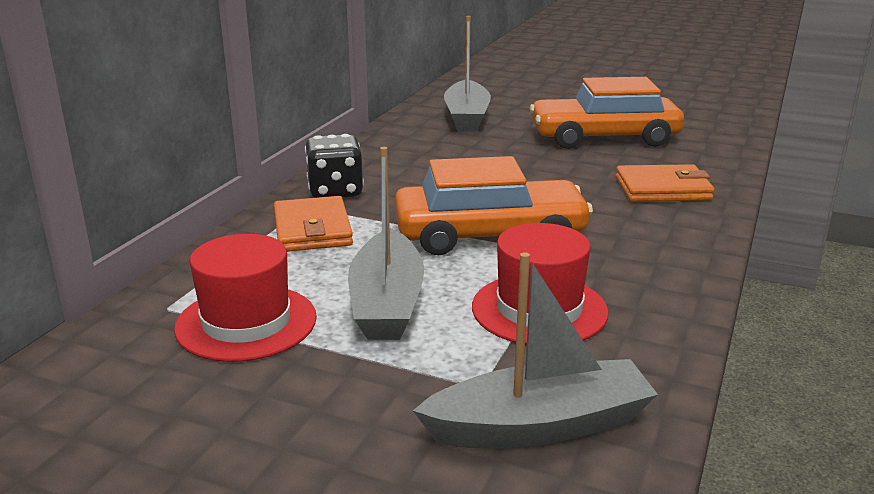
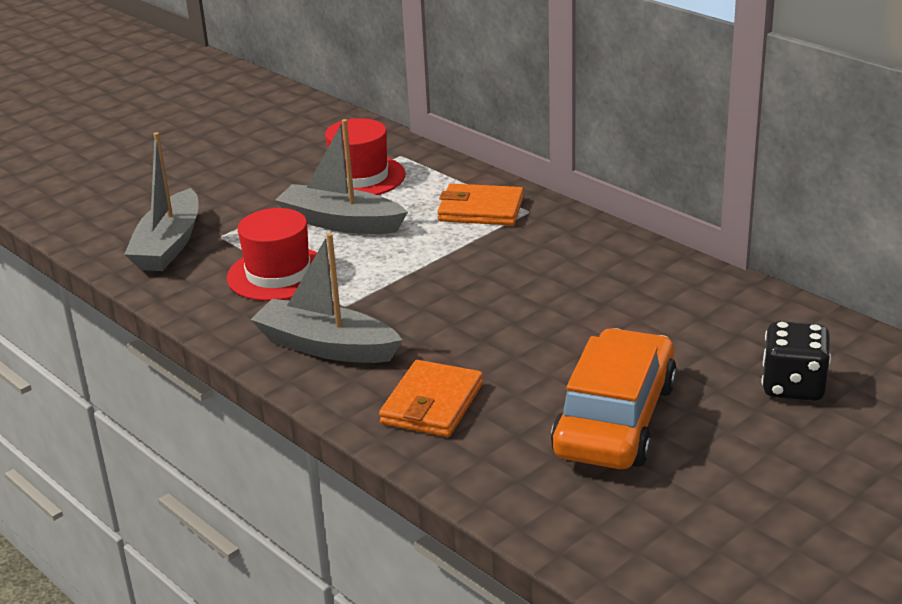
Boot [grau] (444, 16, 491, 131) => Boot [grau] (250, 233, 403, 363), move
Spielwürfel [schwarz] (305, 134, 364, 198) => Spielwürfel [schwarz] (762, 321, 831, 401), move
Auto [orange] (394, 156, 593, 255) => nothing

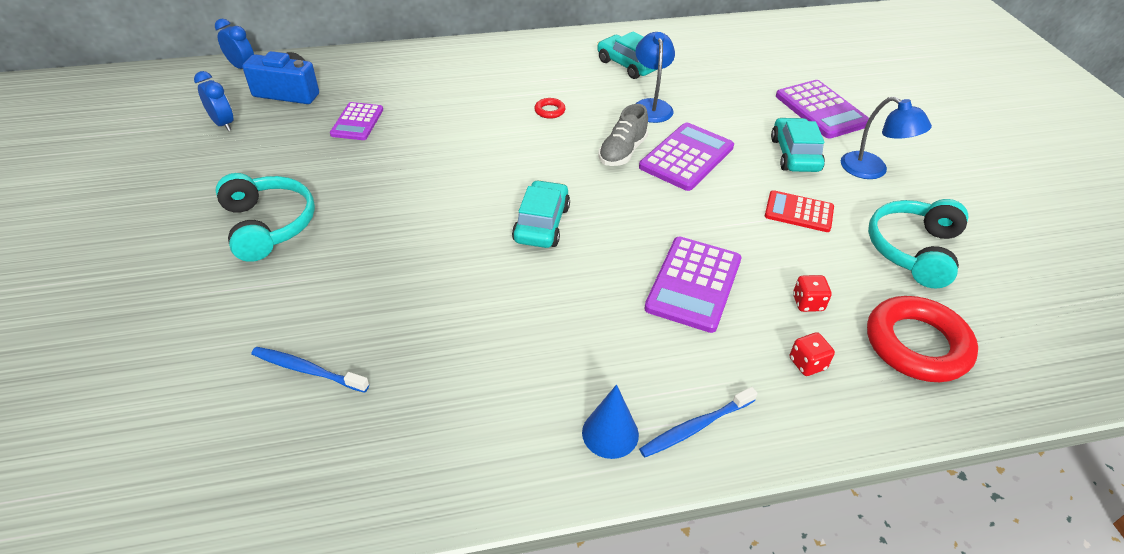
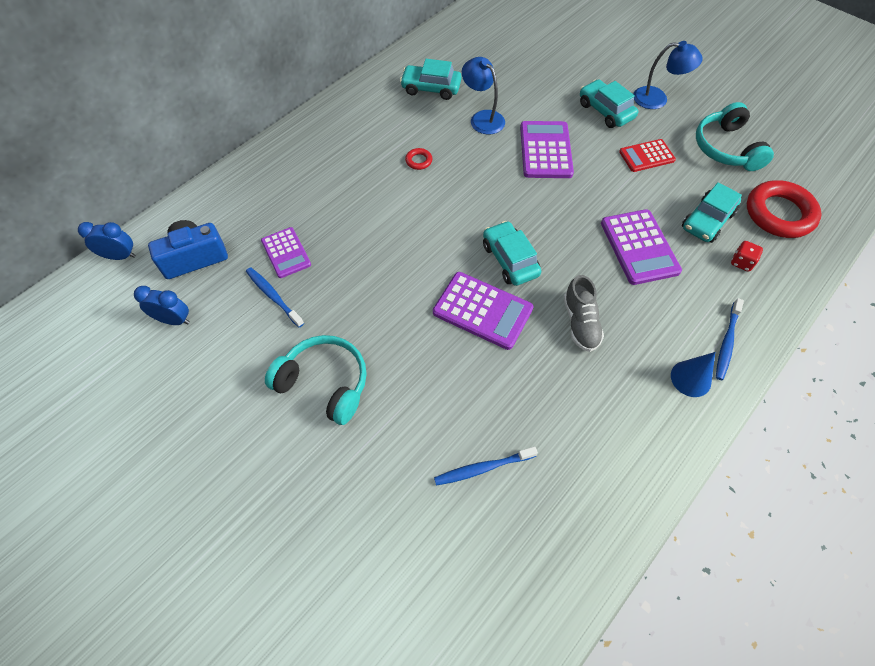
Taschenrechner [lila] (776, 80, 869, 139) => Taschenrechner [lila] (433, 272, 534, 350), move
Schuh [grau] (599, 104, 648, 166) => Schuh [grau] (564, 275, 604, 352), move
Spielwürfel [rot] (793, 275, 832, 312) => Auto [türkis] (682, 182, 742, 243)
nothing => Zahnbürste [blau] (246, 267, 304, 328)

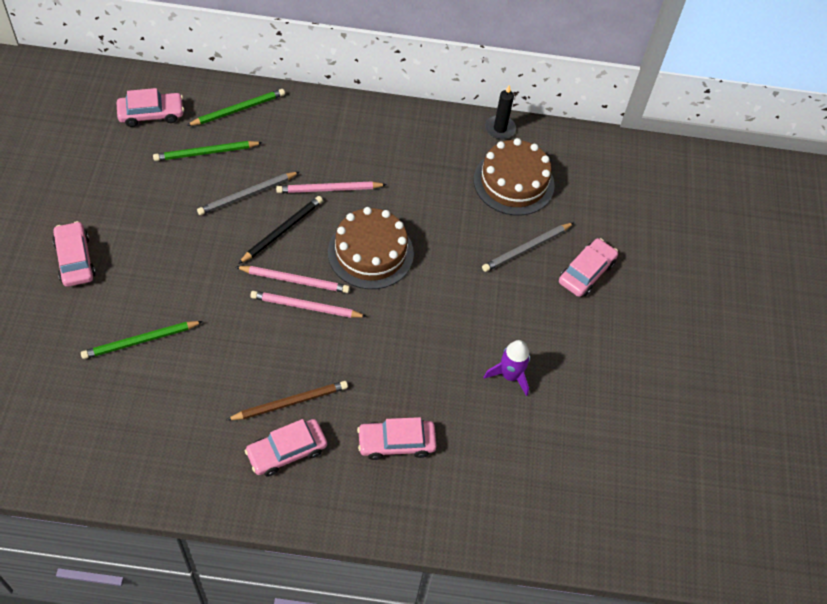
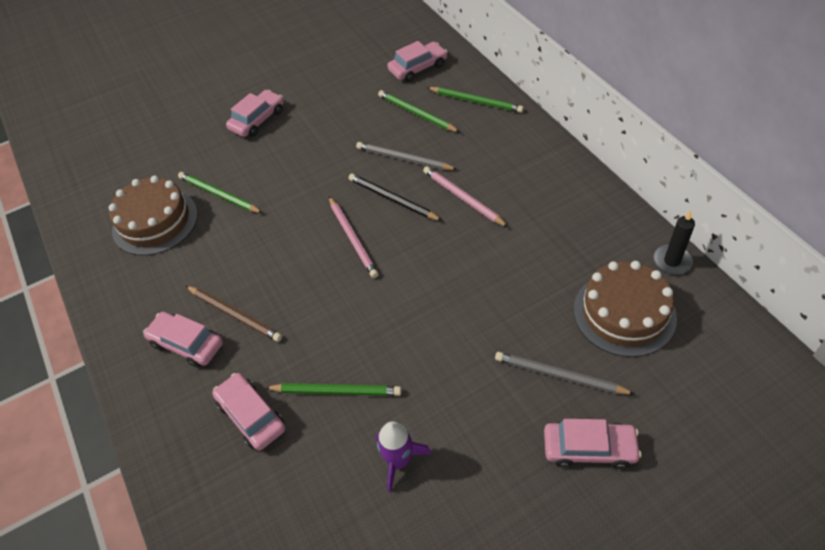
Auto [rosa] (117, 88, 184, 127) => Auto [rosa] (387, 41, 447, 82), 75 degrees counterclockwise
Bleistift [schwarz] (238, 196, 323, 264) => Bleistift [schwarz] (348, 174, 442, 221), 150 degrees counterclockwise
Kuchen [braun] (328, 207, 414, 289) => Kuchen [braun] (109, 176, 198, 256), move
Bleistift [rosa] (250, 291, 367, 318) => nothing
nothing => Bleistift [grün] (265, 383, 402, 396)

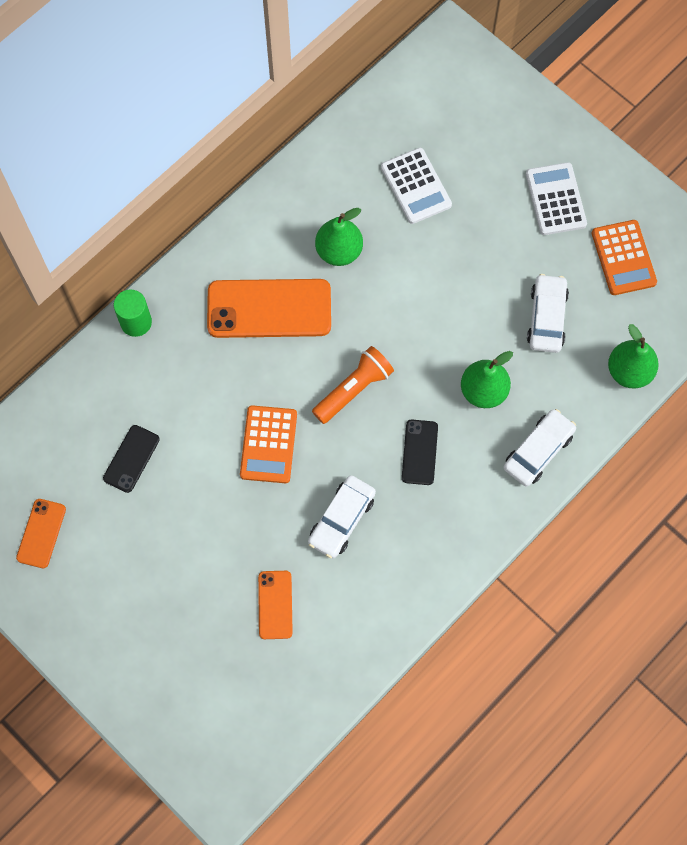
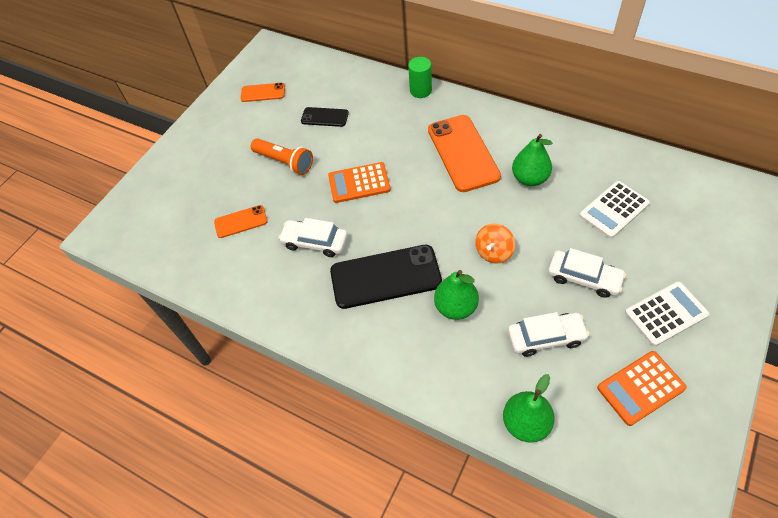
Taschenlampe [orange] (312, 346, 394, 424) => Taschenlampe [orange] (251, 138, 313, 175), move
Auto [weiß] (503, 409, 576, 487) => Auto [weiß] (548, 248, 626, 298), move
Handy [schwarz] (402, 420, 438, 485) => Handy [schwarz] (330, 245, 442, 309), x1.93
nothing => Kreisel [orange] (475, 223, 515, 264)

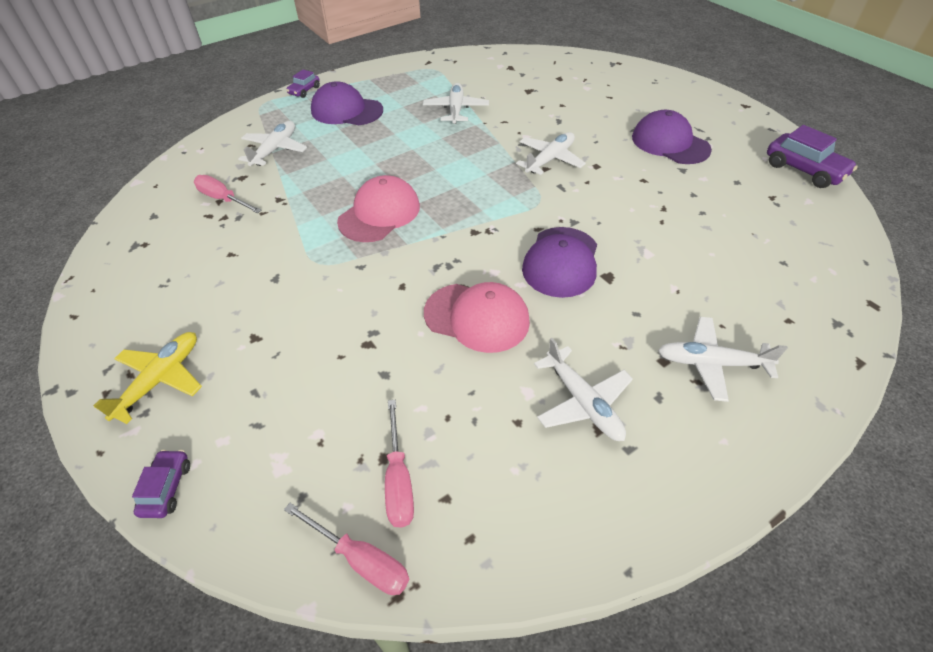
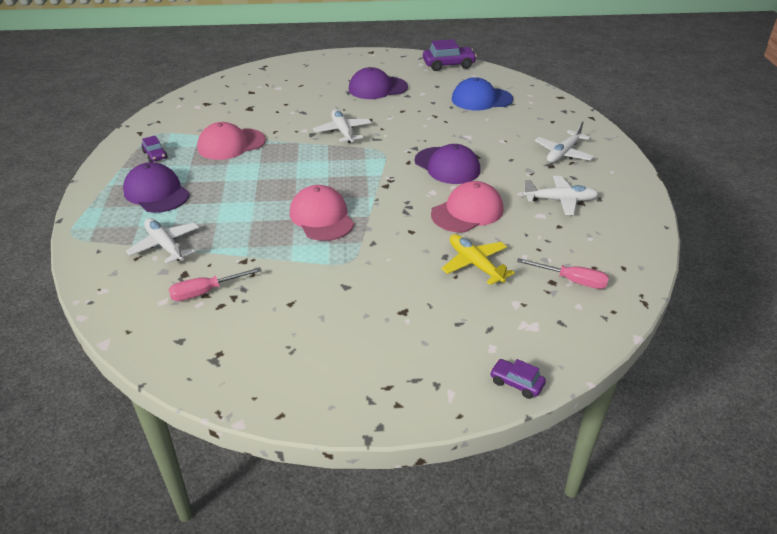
Auto [lila] (286, 70, 320, 98) => Auto [lila] (142, 136, 168, 162), move
Kappe [lila] (311, 81, 383, 125) => Kappe [lila] (123, 162, 190, 213), 90 degrees clockwise
Flugzeug [weiß] (423, 83, 489, 124) => Kappe [rosa] (197, 122, 266, 160)
Flugzeug [gelb] (93, 332, 202, 424) => Flugzeug [gelb] (441, 234, 515, 285), move
Schraubenzieher [rosa] (284, 503, 410, 595) => nothing
nothing => Kappe [blau] (452, 77, 513, 111)

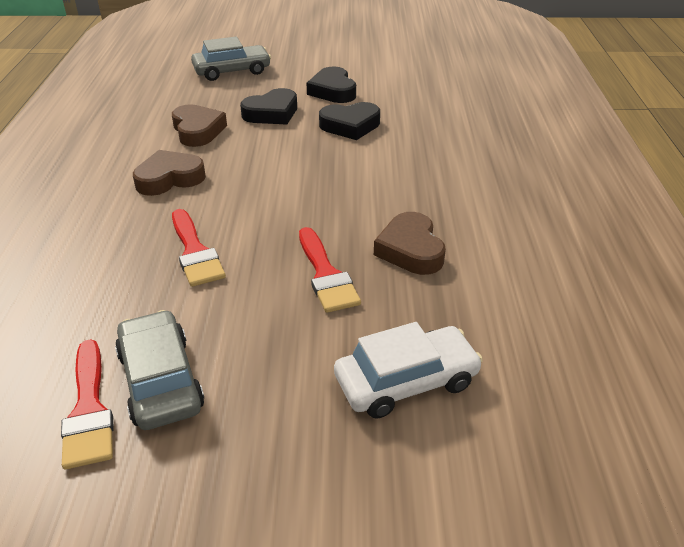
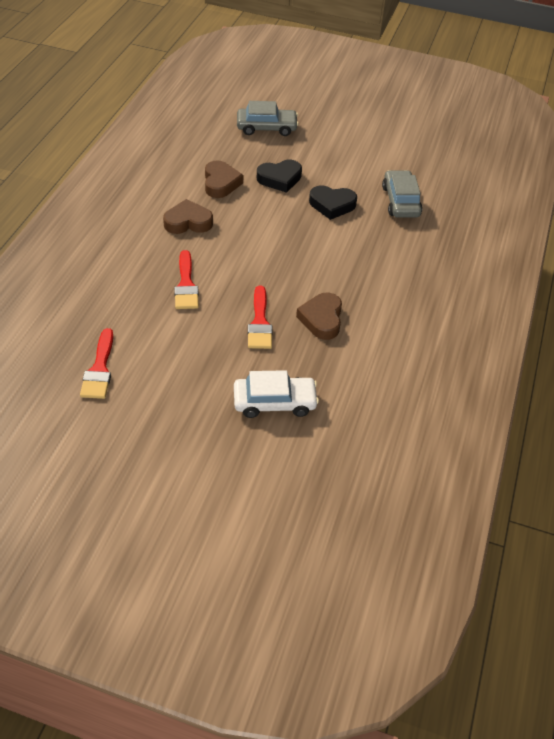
Herz [schwarz] (307, 67, 356, 103) => nothing
Auto [grau] (115, 310, 204, 430) => Auto [grau] (382, 170, 422, 218), move

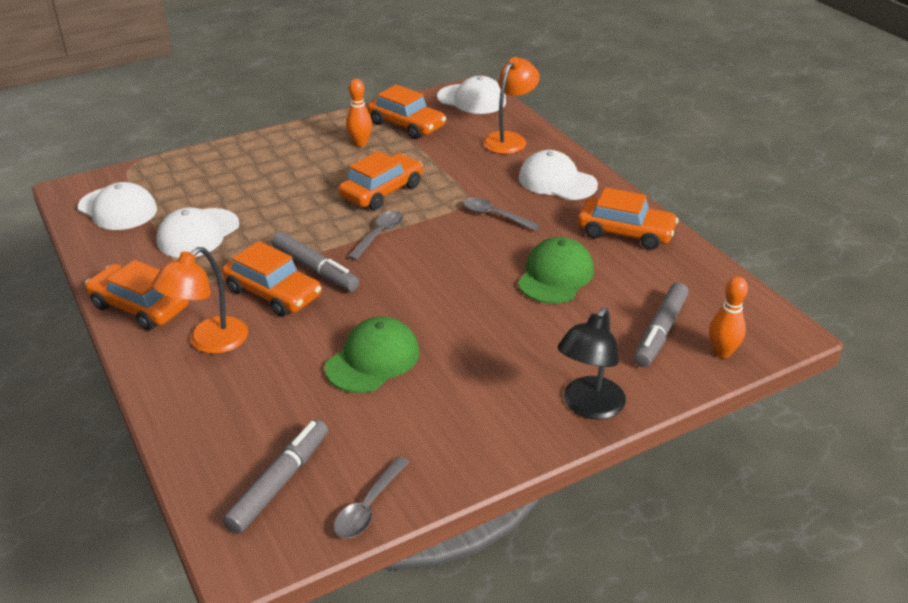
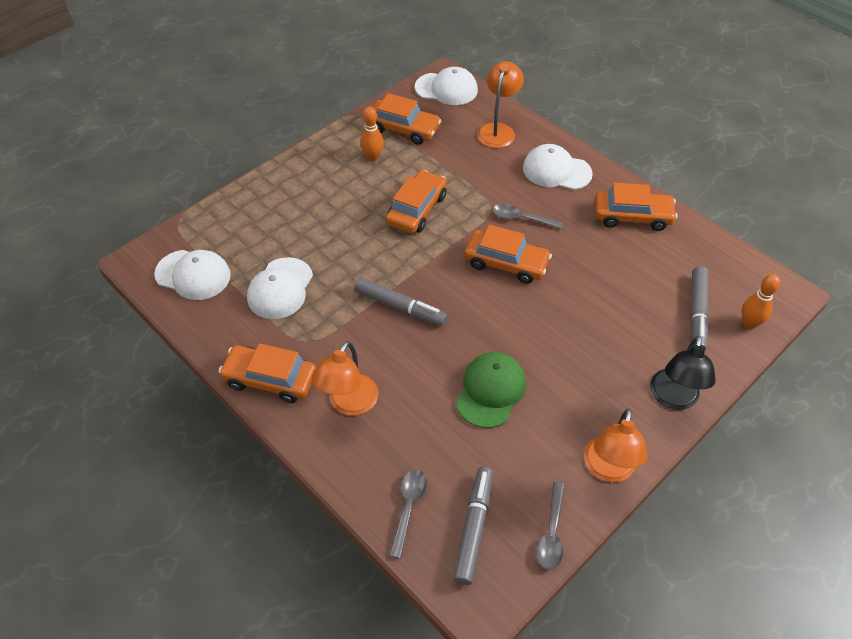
Löffel [grau] (348, 211, 403, 260) => Löffel [grau] (389, 469, 427, 559), move
Kappe [grün] (518, 237, 594, 304) => nothing
Auto [orange] (222, 241, 321, 317) => Auto [orange] (464, 224, 552, 284), move
nothing => Lampe [orange] (584, 409, 647, 482)

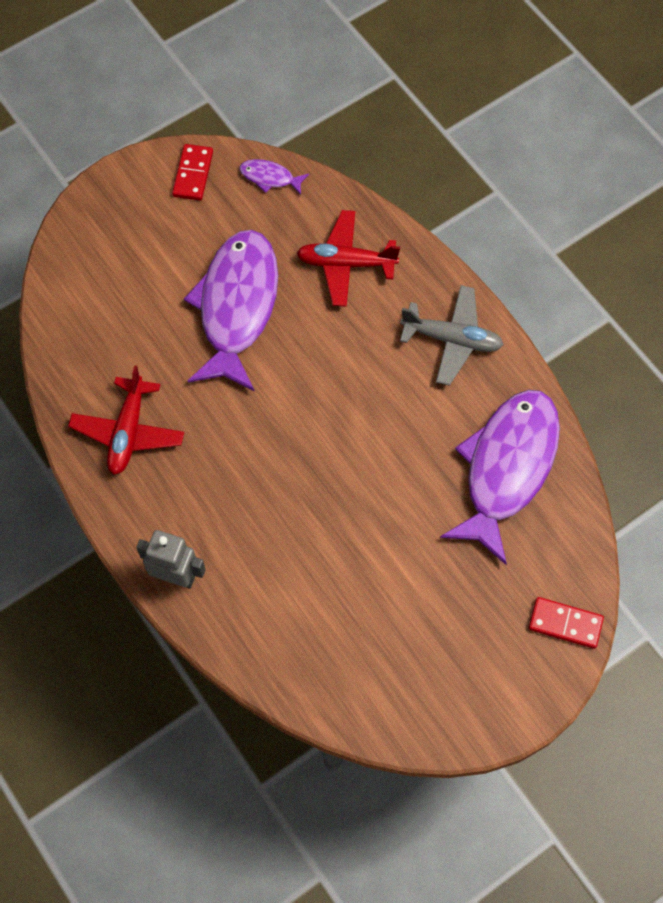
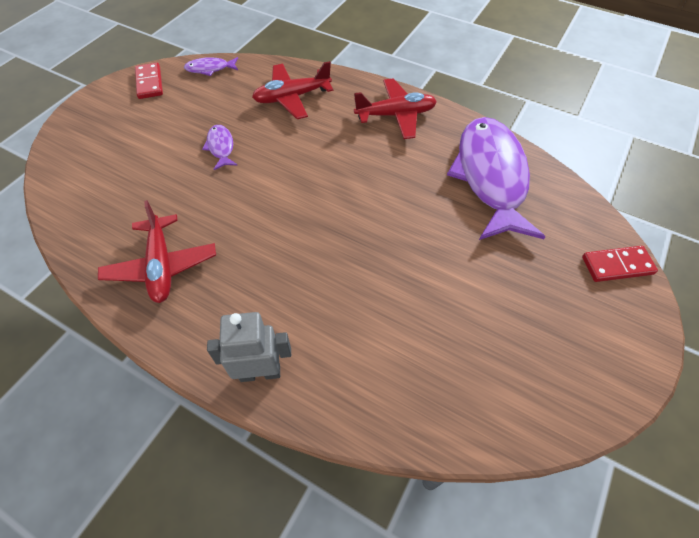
Fisch [lila] (184, 230, 278, 392) => Fisch [lila] (202, 125, 237, 170), x0.41
Flugzeug [grau] (400, 285, 504, 386) => Flugzeug [rot] (354, 78, 437, 139)

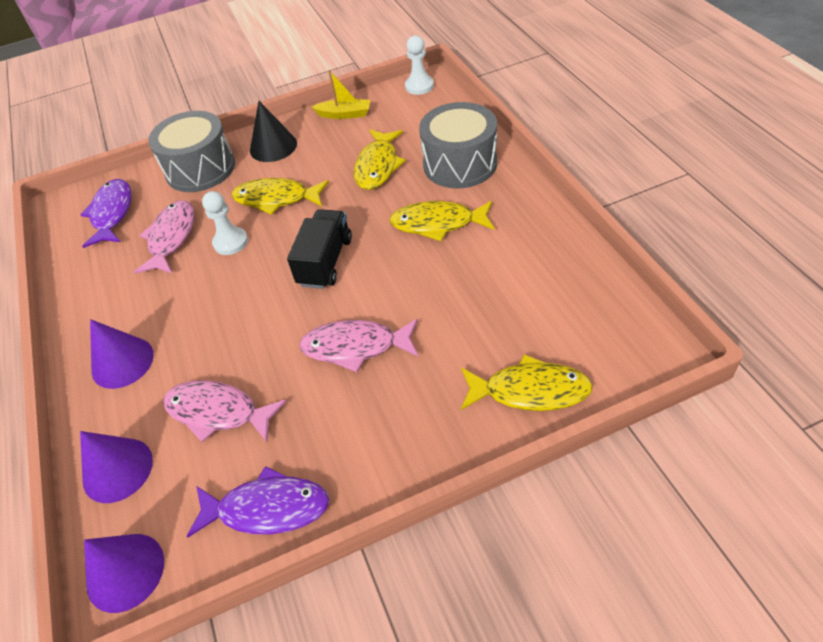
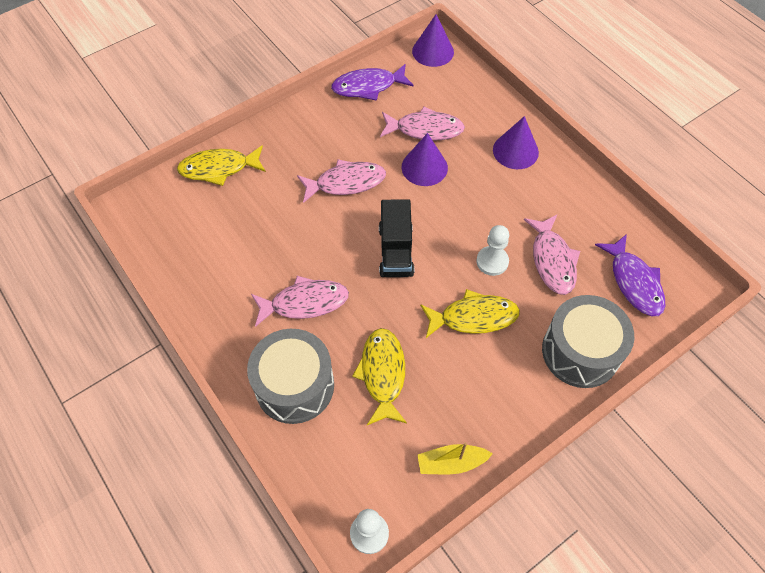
Kegel [schwarz] (250, 101, 297, 162) => nothing
Fisch [gelb] (389, 201, 494, 241) => Fisch [rosa] (251, 276, 349, 327)
Kegel [lila] (80, 431, 153, 503) => Kegel [lila] (402, 133, 448, 186), move

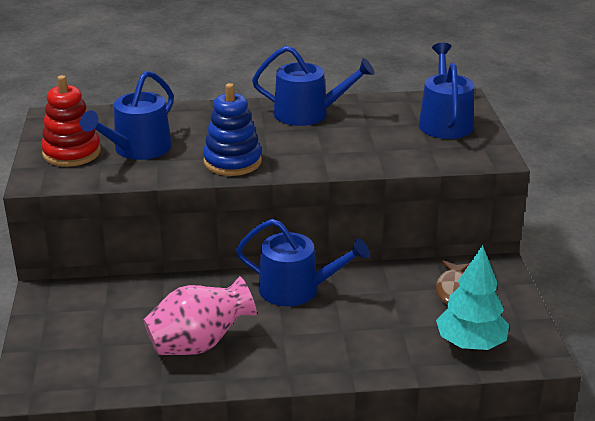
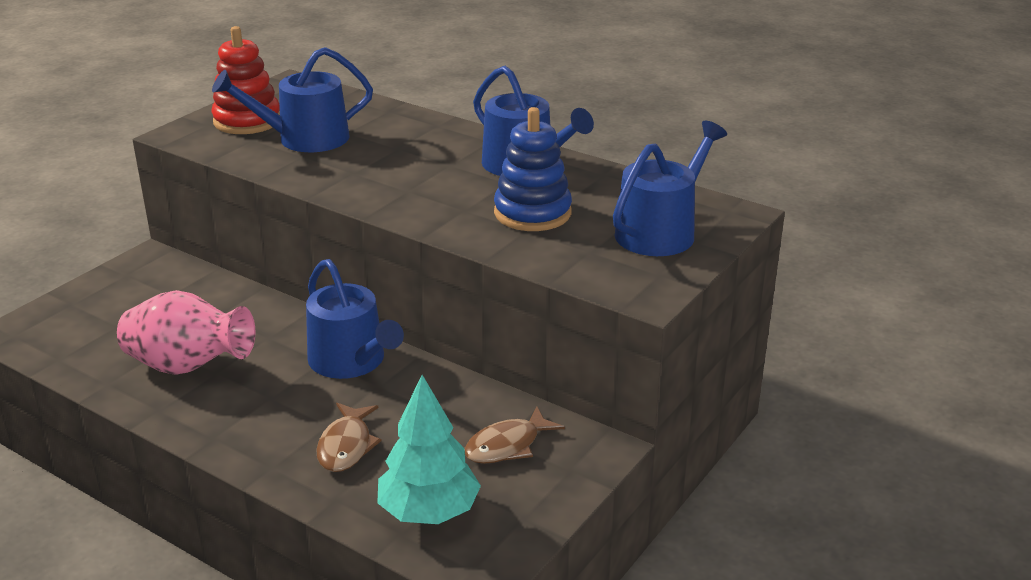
Stapelspielzeug [blau] (203, 83, 262, 176) => Stapelspielzeug [blau] (494, 107, 572, 231), move
nothing => Fisch [braun] (316, 403, 382, 472)

